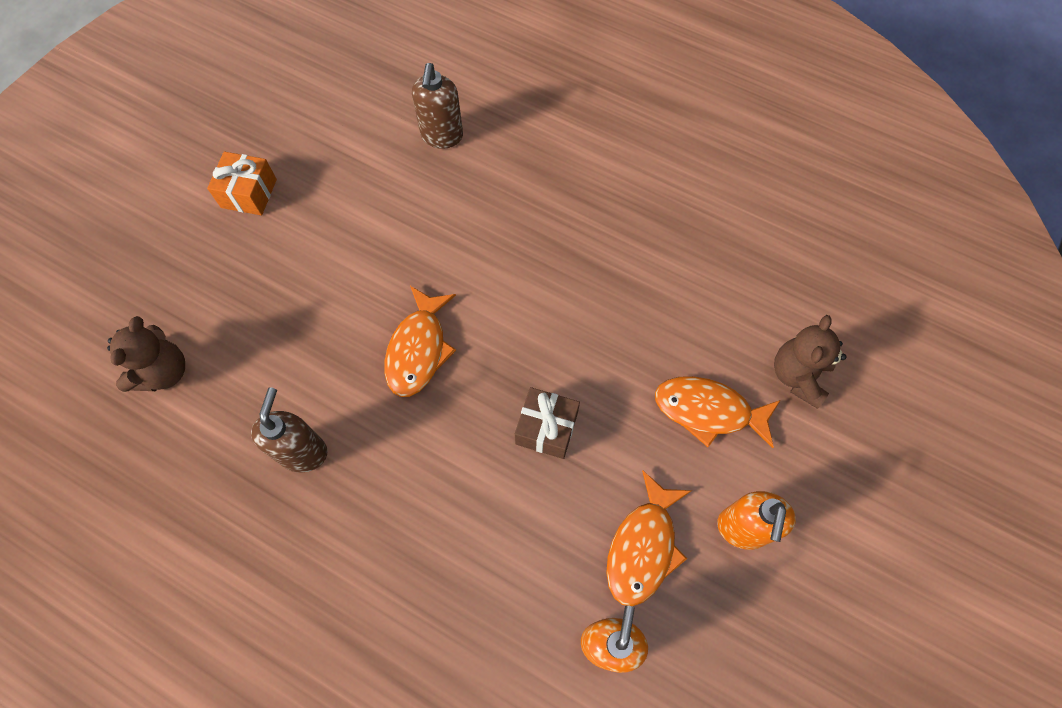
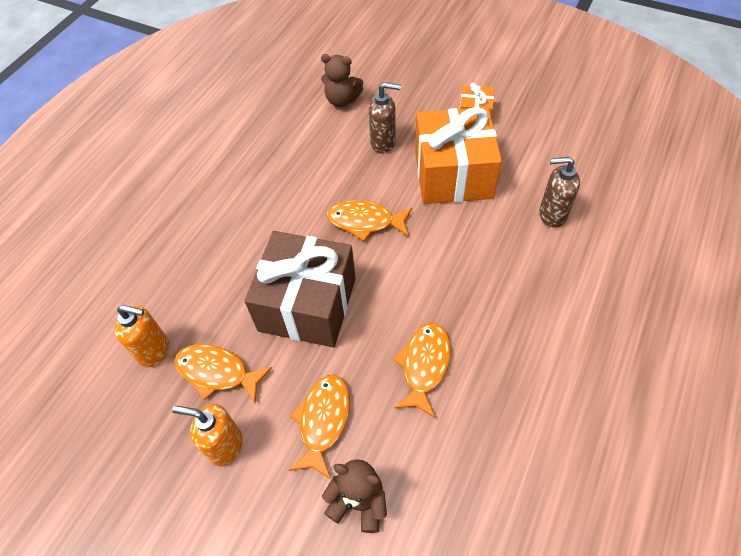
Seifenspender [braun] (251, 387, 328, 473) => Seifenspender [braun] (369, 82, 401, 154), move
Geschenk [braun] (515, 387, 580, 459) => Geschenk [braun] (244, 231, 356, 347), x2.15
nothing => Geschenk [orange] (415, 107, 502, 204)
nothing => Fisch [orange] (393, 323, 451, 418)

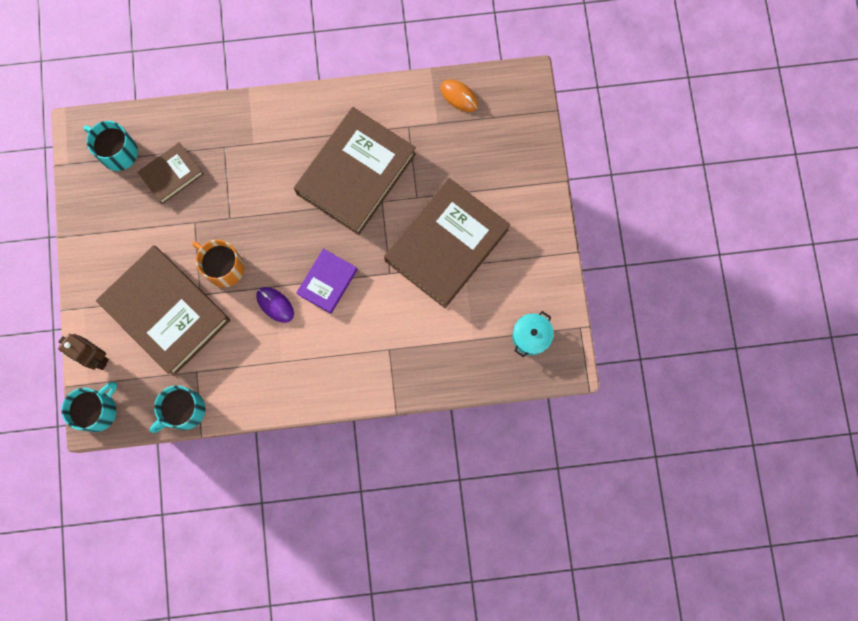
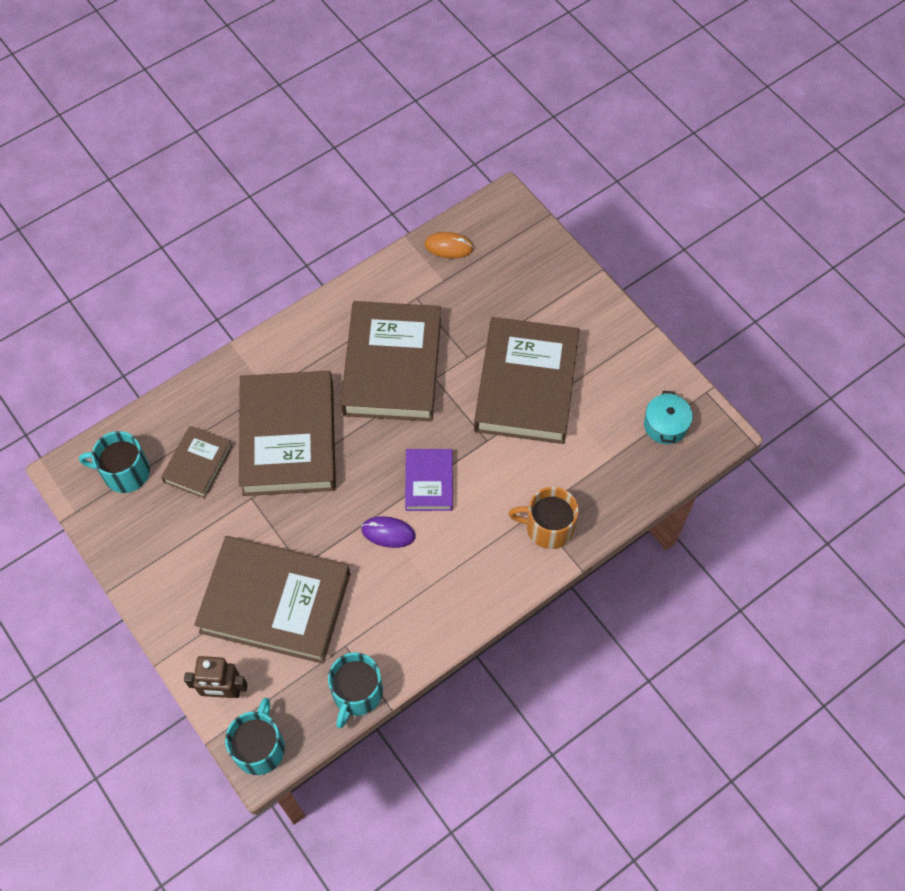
Tasse [orange] (192, 240, 244, 287) => Tasse [orange] (509, 487, 579, 549), move
nothing => Buch [braun] (239, 371, 336, 496)

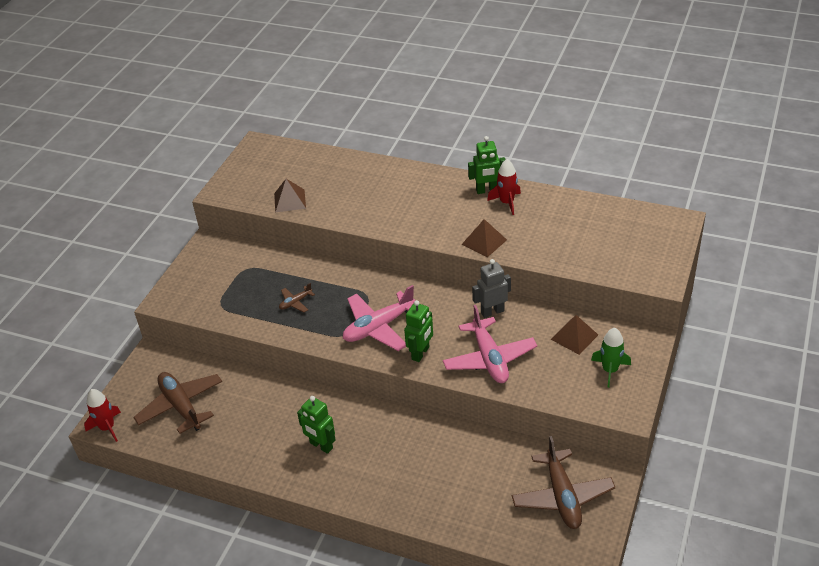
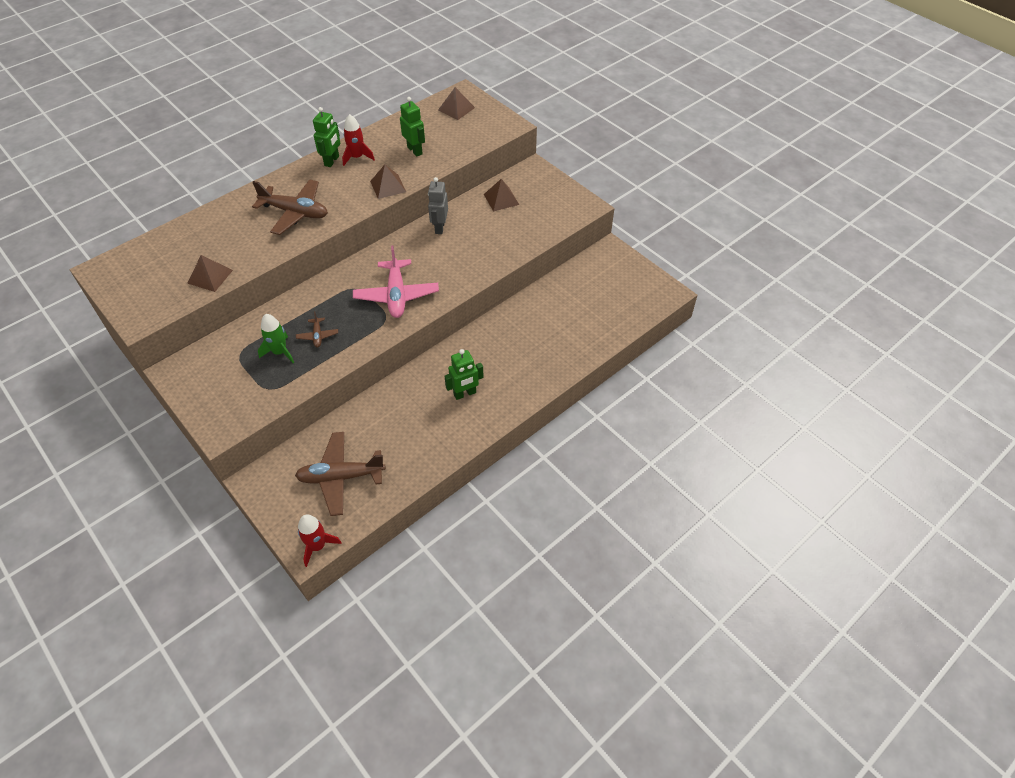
Roboter [grün] (404, 300, 433, 362) => Roboter [grün] (400, 97, 425, 157), move
Flugzeug [rosa] (443, 305, 537, 383) => nothing
Rakete [grün] (591, 328, 631, 388) => Rakete [grün] (258, 314, 294, 363), move
Flugzeug [braun] (512, 436, 615, 529) => Flugzeug [braun] (252, 179, 328, 235), move
nothing => Pyramide [braun] (438, 87, 475, 120)

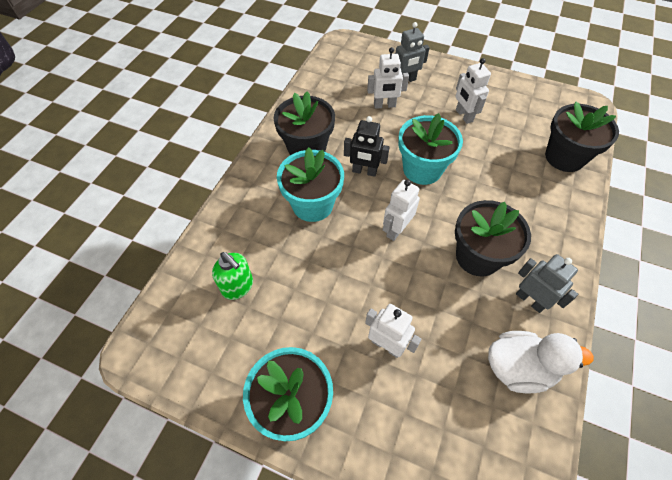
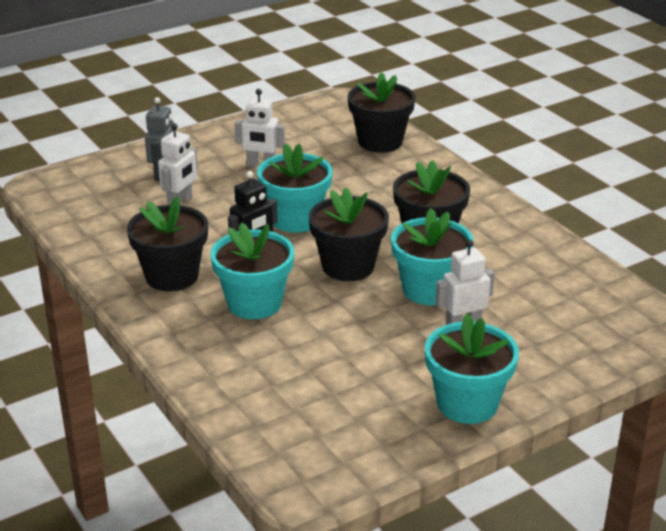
Roboter [weiß] (383, 179, 420, 241) => Blumentopf [schwarz] (309, 187, 389, 281)
Seifenspender [grün] (212, 252, 253, 300) => nothing
Roboter [grau] (516, 254, 578, 313) => nothing
Ente [weiß] (488, 331, 594, 394) => nothing
nothing => Blumentopf [türkis] (391, 208, 474, 306)

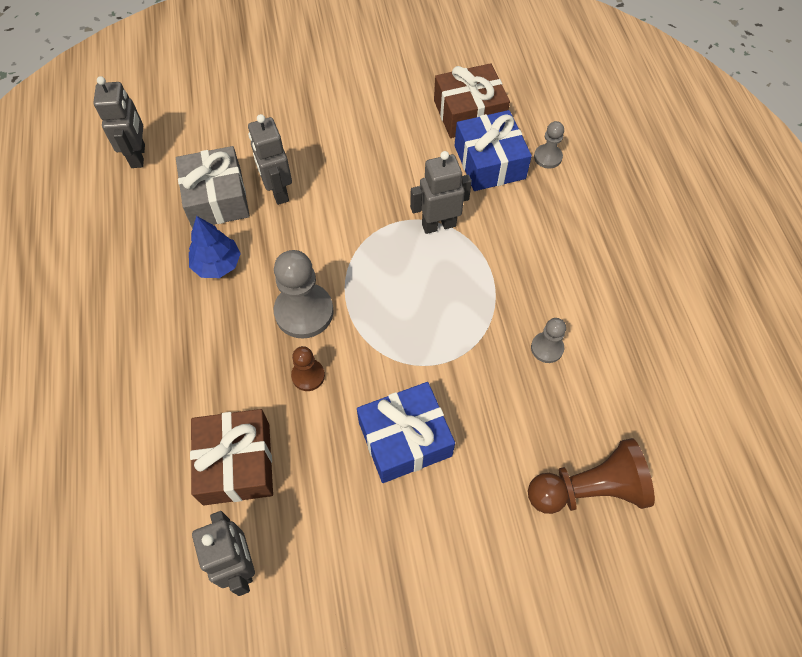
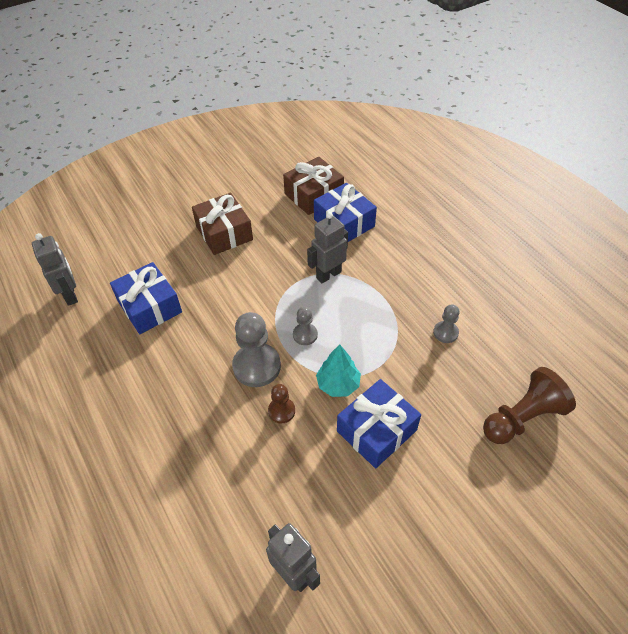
Roboter [grau] (248, 114, 292, 205) => nothing
Bauer [grau] (534, 121, 564, 169) => Bauer [grau] (293, 307, 318, 345), move
Geschenk [grau] (176, 146, 250, 229) => Geschenk [blau] (110, 262, 182, 334)
Baum [blau] (189, 216, 241, 278) => nothing
Geschenk [braun] (190, 409, 273, 505) => Geschenk [braun] (192, 193, 253, 255), move
nothing => Baum [türkis] (316, 345, 361, 397)

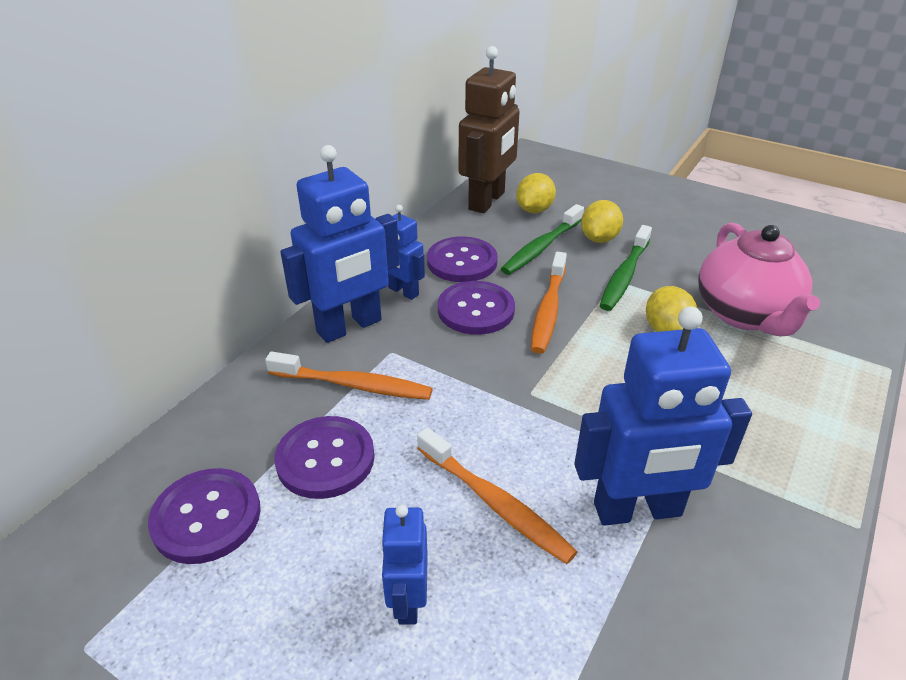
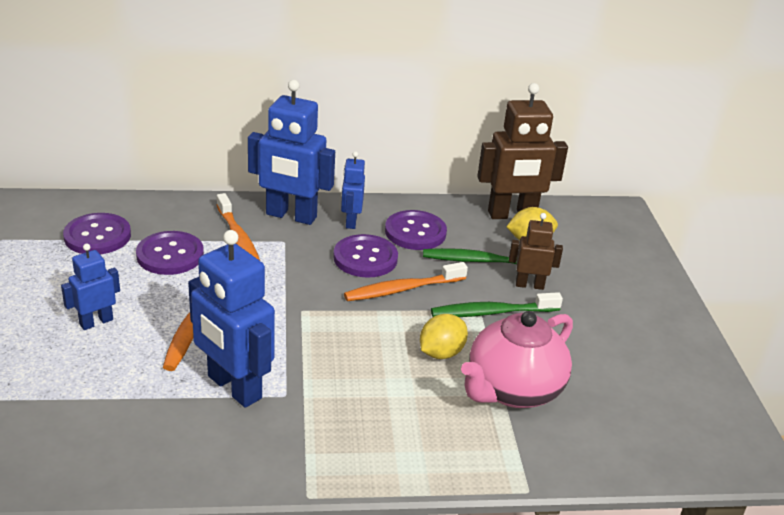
Zitrone [gelb] (581, 200, 623, 243) => Roboter [braun] (509, 213, 563, 290)

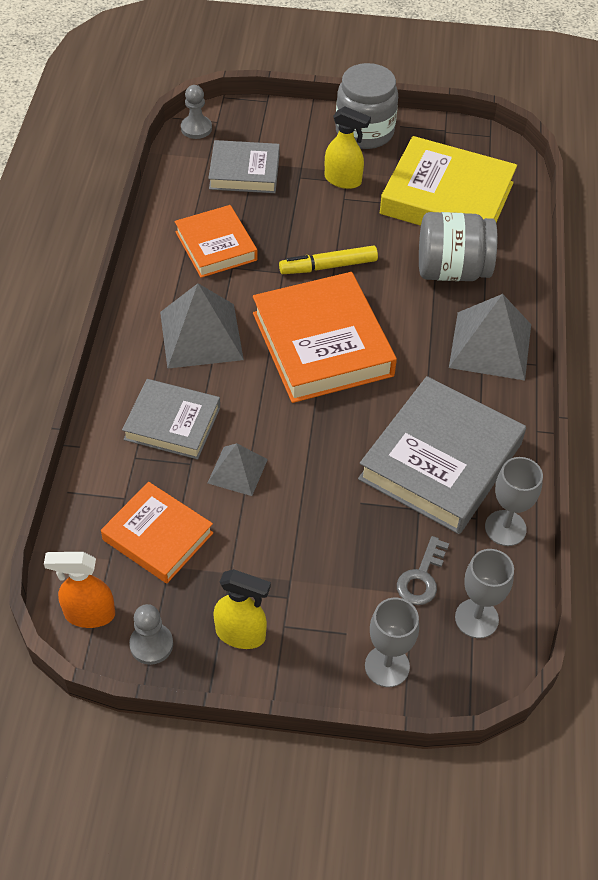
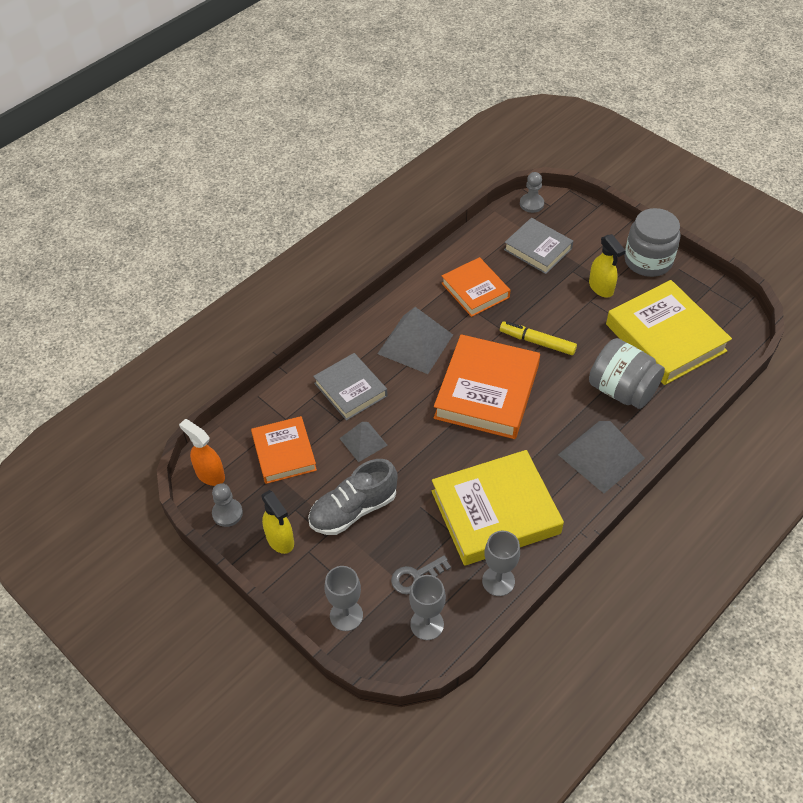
Buch [orange] (175, 205, 257, 278) => Buch [orange] (441, 257, 511, 317), 45 degrees counterclockwise
Buch [grau] (358, 376, 526, 534) => Buch [gelb] (432, 450, 564, 566)
nothing => Schuh [grau] (308, 459, 398, 535)

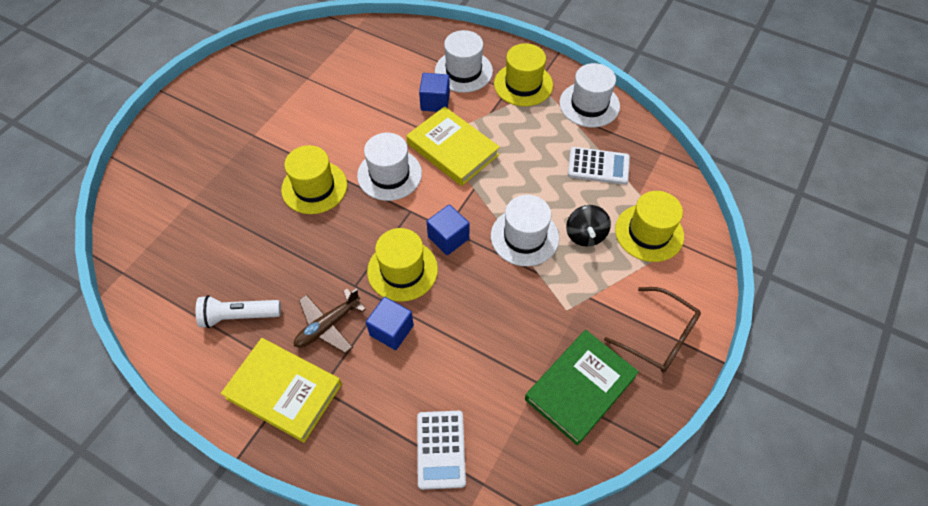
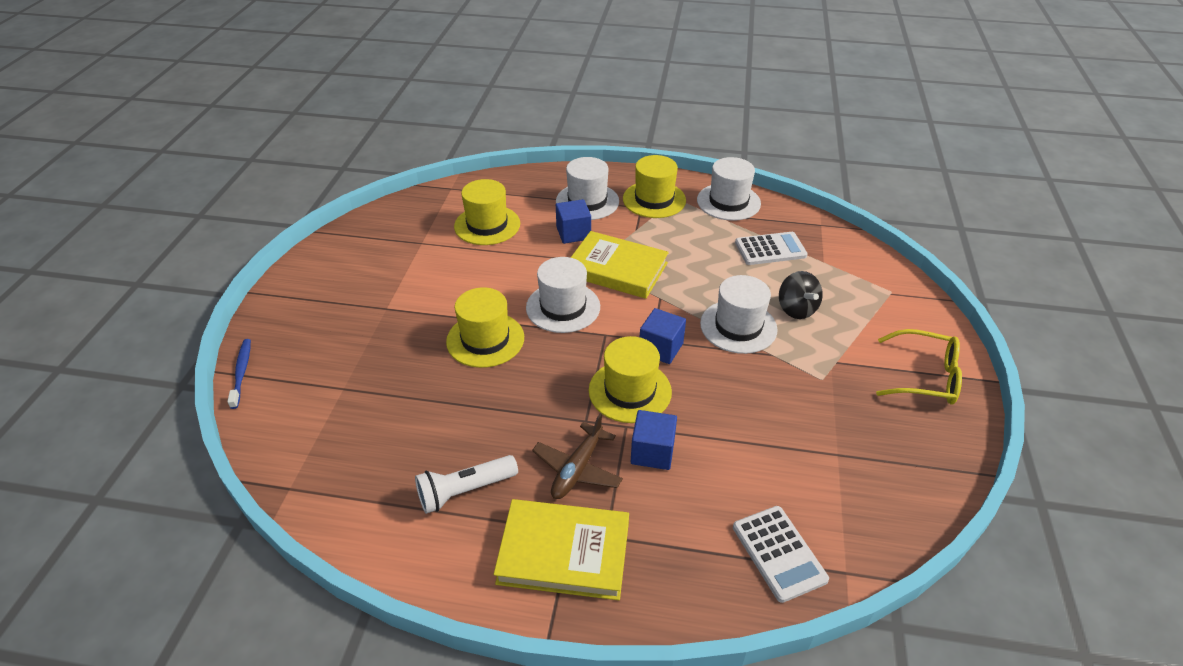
Hut [gelb] (615, 191, 684, 262) => Hut [gelb] (454, 179, 520, 245), move
Brille [braun] (604, 287, 701, 373) => Brille [gelb] (876, 329, 962, 405)
Buch [grün] (525, 330, 639, 446) => nothing
nothing => Zahnbürste [blau] (227, 339, 251, 409)

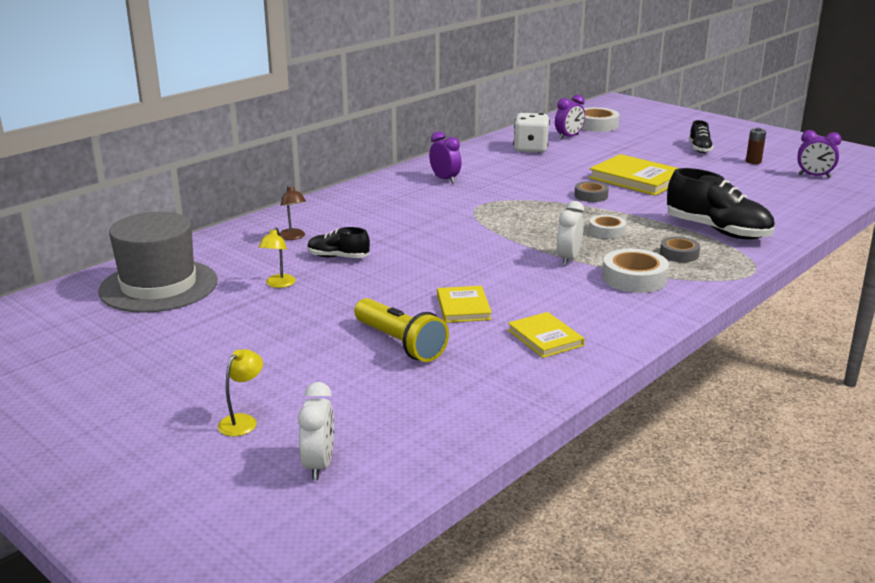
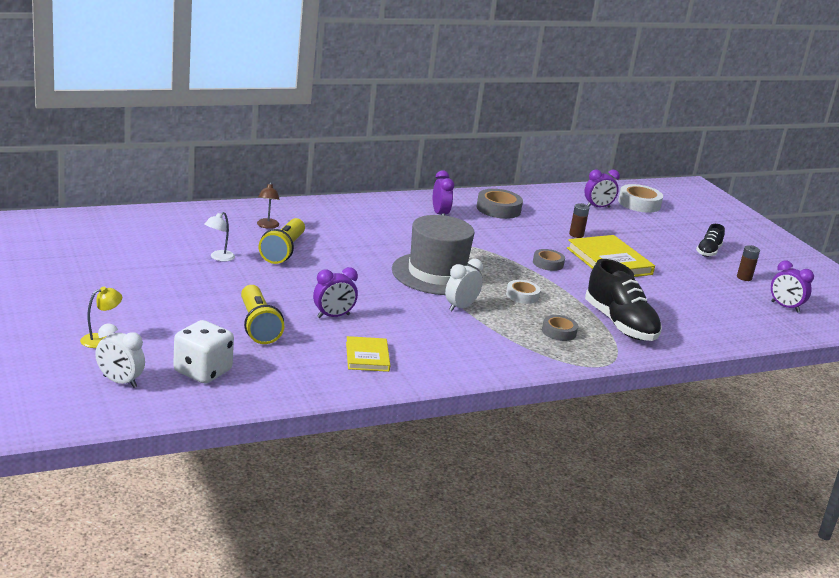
Spielwürfel [weiß] (513, 113, 550, 153) => Spielwürfel [weiß] (173, 320, 234, 384), move
Hut [grau] (98, 212, 218, 313) => Hut [grau] (392, 215, 483, 295), move
Lampe [gelb] (258, 227, 296, 288) => Lampe [weiß] (204, 212, 235, 262)
Schuh [schwarz] (308, 227, 370, 258) => Taschenlampe [gelb] (259, 218, 305, 264)
Klebeband [weiß] (602, 249, 669, 293) => nothing
Buch [gelb] (437, 286, 492, 323) => Wecker [lila] (313, 267, 358, 318)
Wecker [weiß] (298, 382, 334, 480) => Wecker [weiß] (95, 324, 145, 388), 90 degrees clockwise
nothing => Klebeband [grau] (477, 189, 523, 219)
nothing => Batterie [braun] (569, 203, 589, 238)

